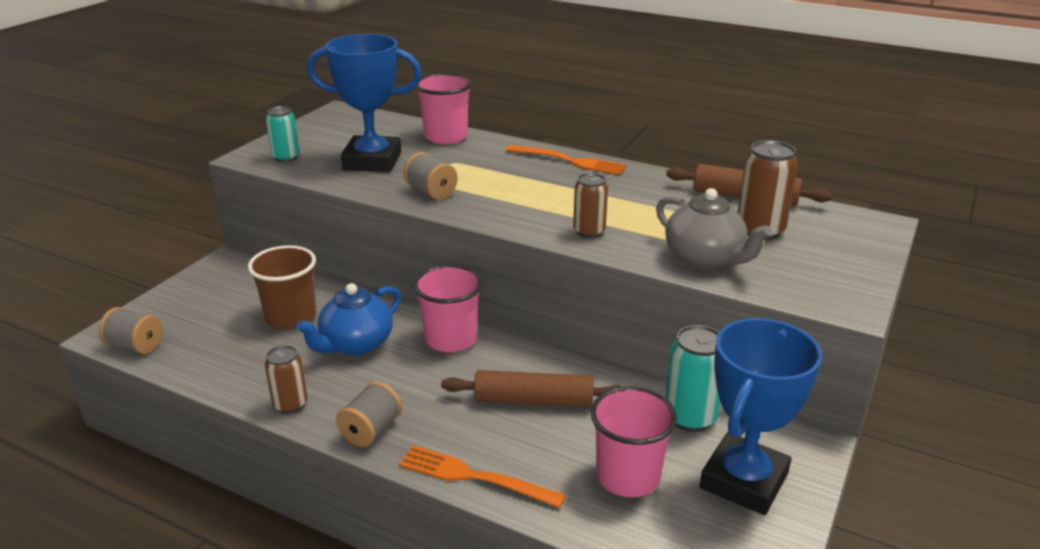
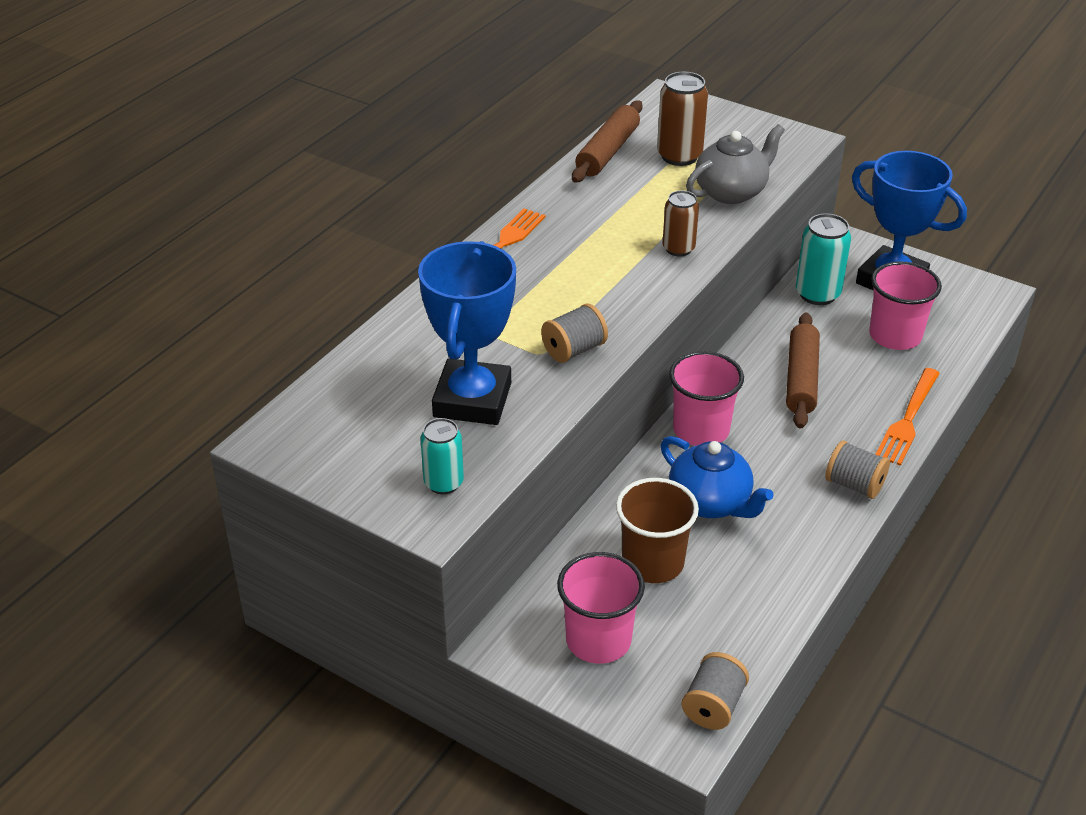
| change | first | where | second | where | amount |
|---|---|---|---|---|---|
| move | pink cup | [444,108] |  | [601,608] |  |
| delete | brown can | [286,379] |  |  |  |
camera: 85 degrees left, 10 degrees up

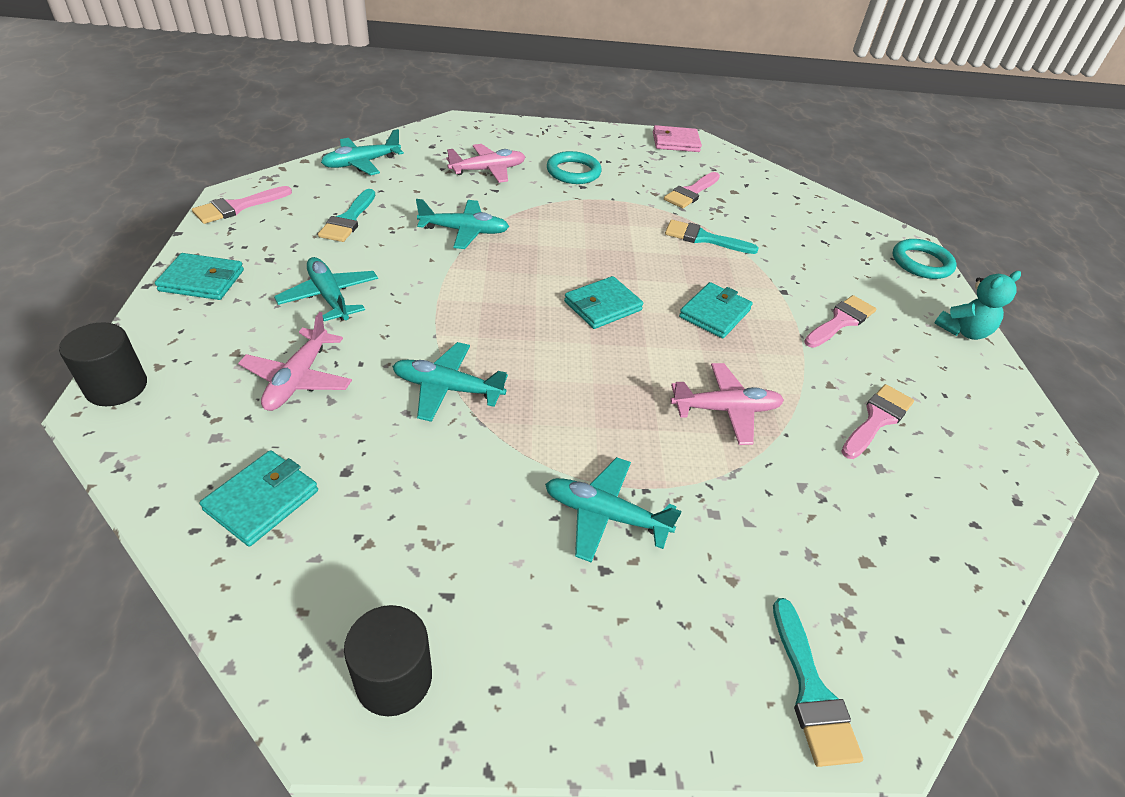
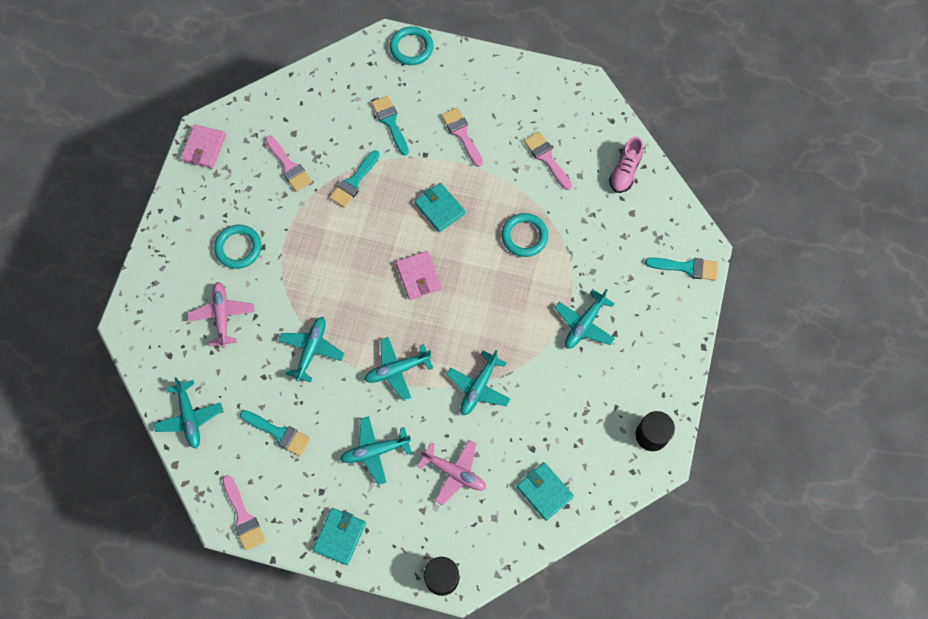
| change | first | where | second | where | amount |
|---|---|---|---|---|---|
| delete | turquoise teddy bear | [978,305] |  |  |  |
| recolor | turquoise wallet | [603,302] | pink wallet | [419,275] |  |
| replace | pink plane | [727,404] | turquoise ring | [524,235] |  |
| insert |  |  | turquoise brush | [390,125] |  |
| insert |  |  | pink shoe | [626,165] |  |
| insert |  |  | turquoise plane | [398,369] |  |
camera: 70 degrees left, 25 degrees up

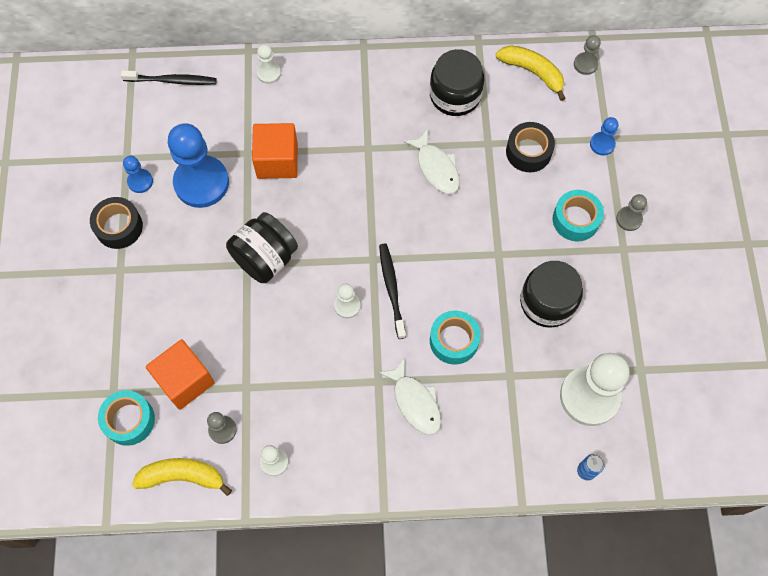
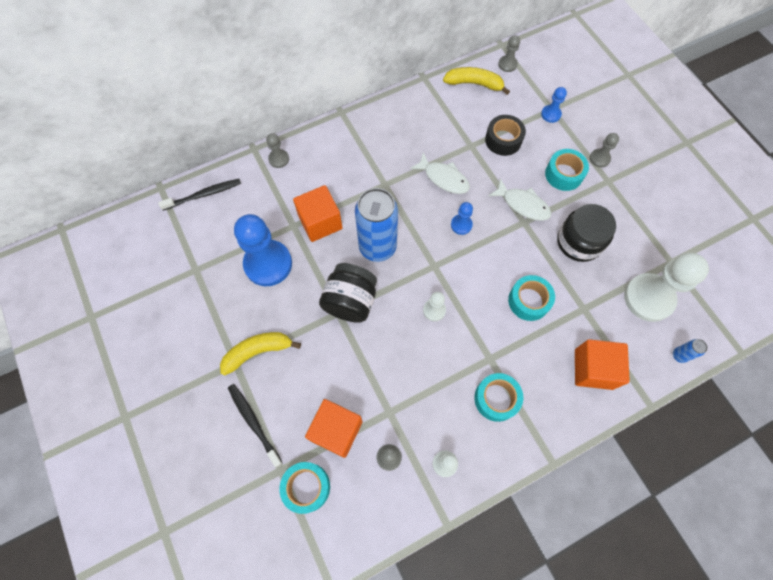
| change | first | where | second | where | amount |
|---|---|---|---|---|---|
| recolor | white pawn | [269,64] | grey pawn | [277,151] |  |
| delete | black jar | [457,82] |  |  |  |
| move | blue pawn | [138,174] |  | [462,218] |  |
| delete | black tape | [116,223] |  |  |  |
| move | black toothbrush | [392,291] |  | [255,425] |  |
| move | white fish | [410,396] |  | [519,199] |  |
| move | yellow banana | [182,477] |  | [260,354] |  |
| insert |  |  | blue can | [376,225] |  |
| insert |  |  | orange cube | [602,364] |  |
| insert |  |  | turquoise tape | [498,397] |  |
camera: 25 degrees left, 0 degrees up

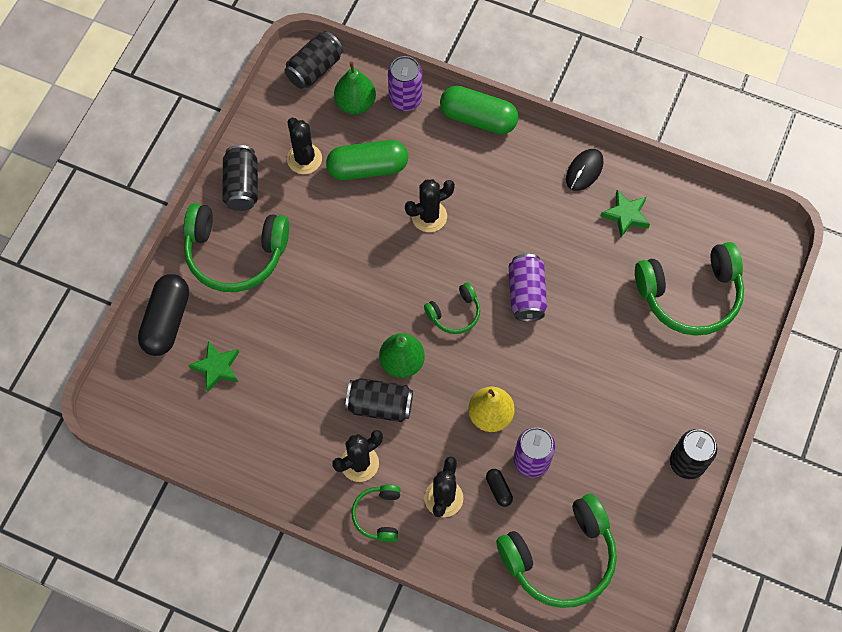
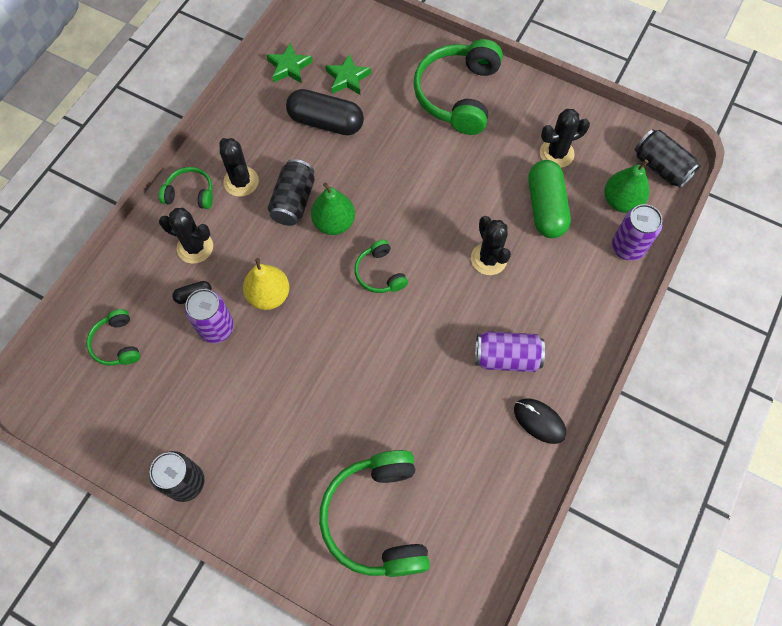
| change | first | where | second | where | amount |
|---|---|---|---|---|---|
| delete | green capsule | [479,110] |  |  |  |
| delete | black can | [240,178] |  |  |  |
| move | green star | [625,213] |  | [290,62] |  |
| move | purple can | [528,288] |  | [510,351] |  |
| move | black capsule | [163,315] |  | [325,112] |  |
| resize | green headphones | [556,551] |  | [113,337] | x0.51 |
camera: 95 degrees right, 0 degrees up

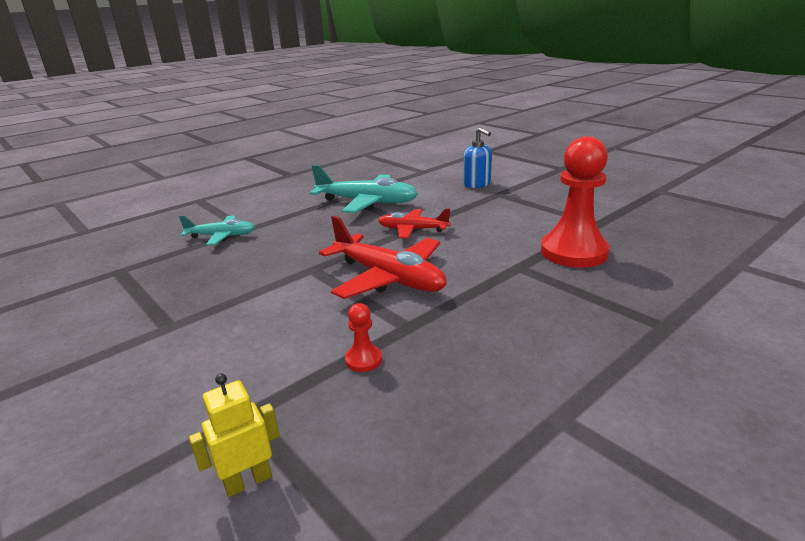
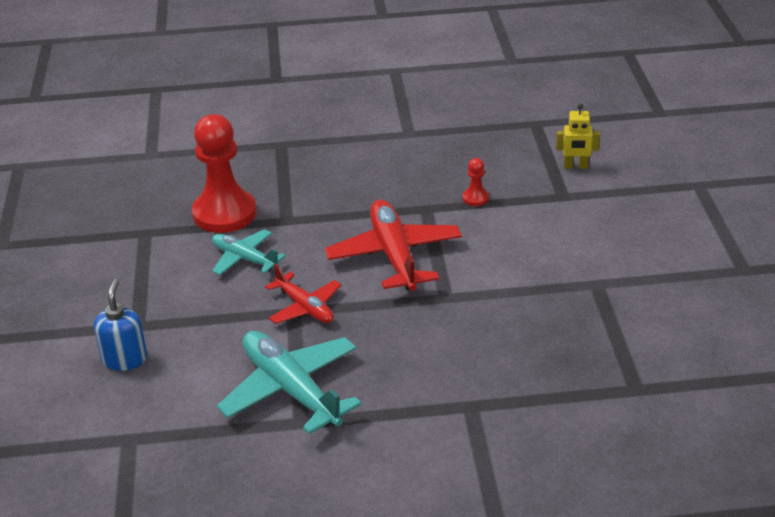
| change | first | where | second | where | amount |
|---|---|---|---|---|---|
| move | turquoise plane | [217,230] |  | [248,252] |  |
camera: 145 degrees left, 10 degrees up

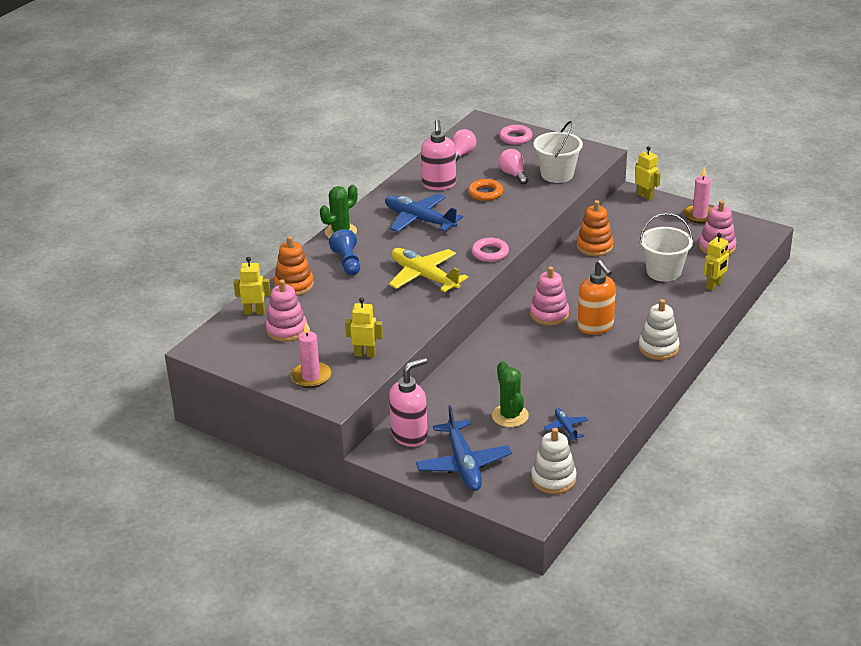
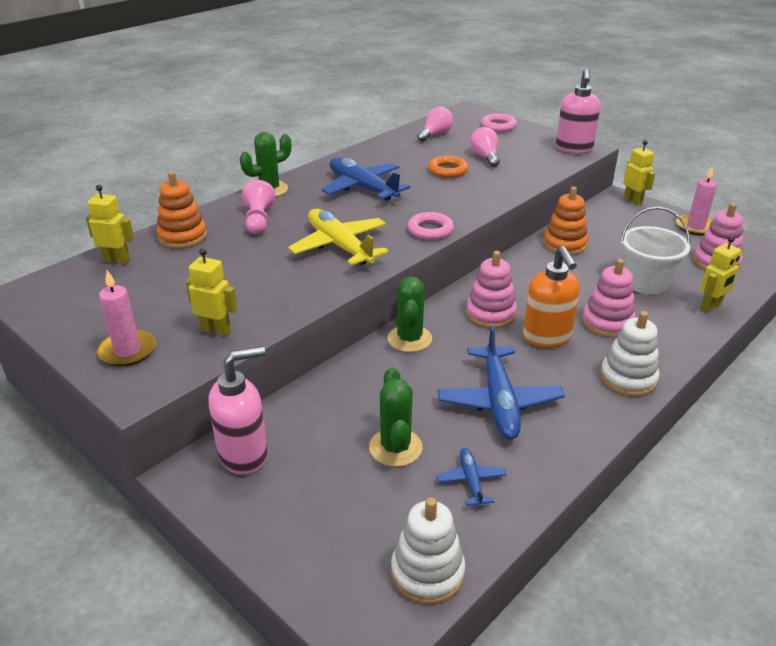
| change | first | where | second | where | amount |
|---|---|---|---|---|---|
| move | pink soap dispenser | [438,155] |  | [578,111] |  |
| delete | white bucket | [558,152] |  |  |  |
| recolor | blue pawn | [344,252] | pink pawn | [258,207] |  |
| move | pink stacking toy | [286,310] |  | [608,298] |  |
| move | blue plane | [464,448] |  | [501,382] |  |
| insert |  |  | green cactus | [409,314] |  |
camera: 10 degrees right, 0 degrees up

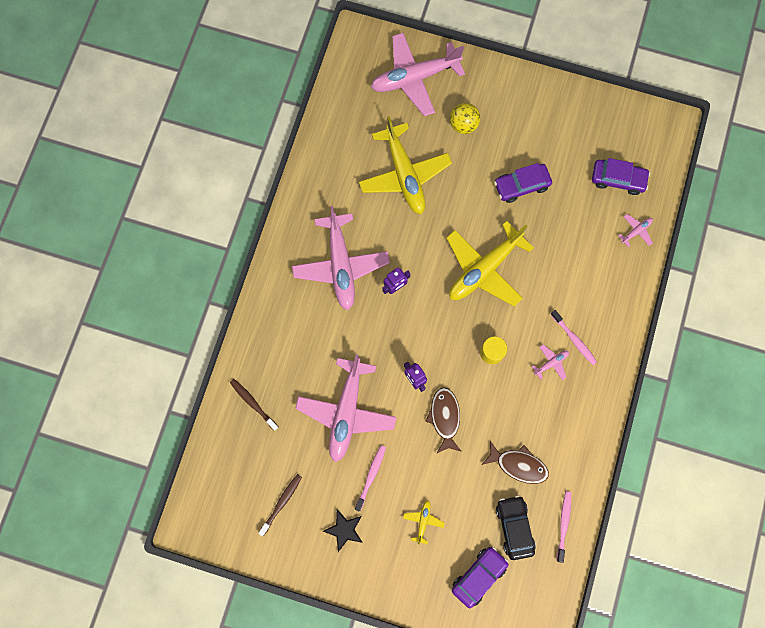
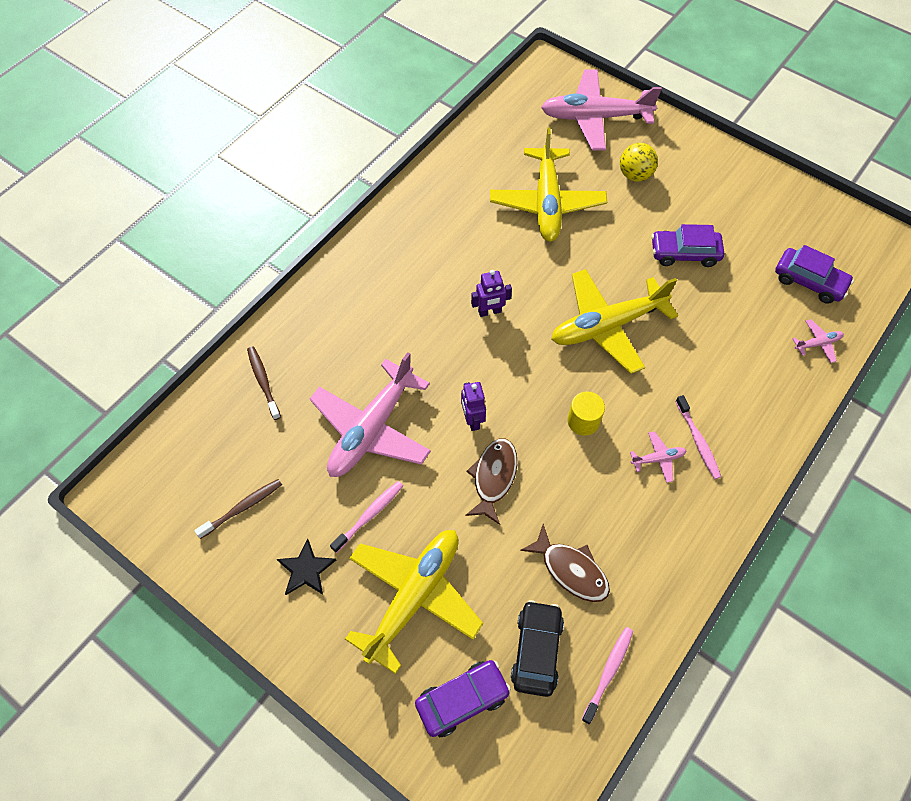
| change | first | where | second | where | amount |
|---|---|---|---|---|---|
| delete | pink plane | [341,258] |  |  |  |
| resize | yellow plane | [424,522] |  | [414,602] | x2.47 |
camera: 20 degrees right, 15 degrees down

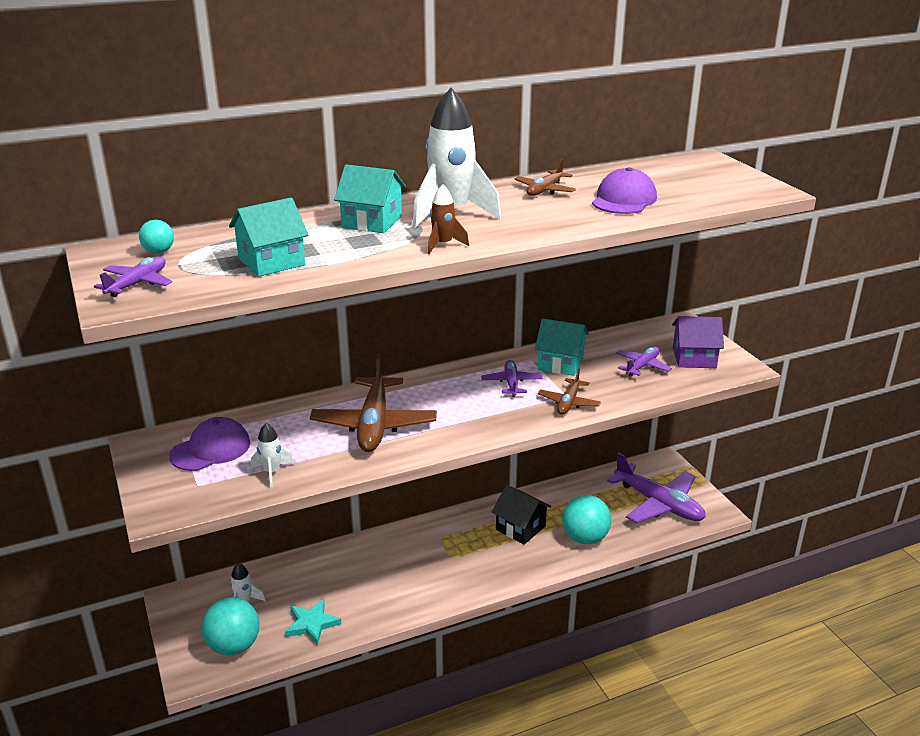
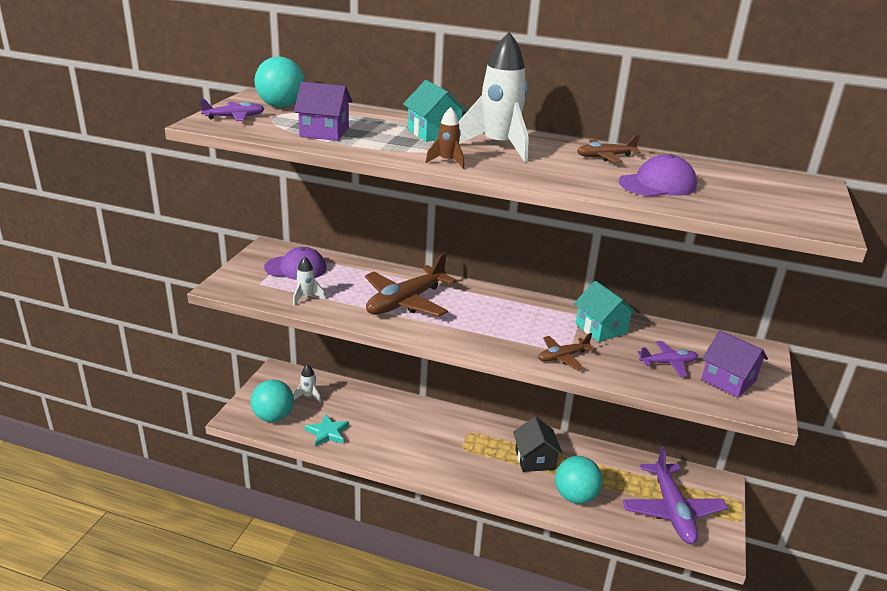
| change | first | where | second | where | amount |
|---|---|---|---|---|---|
| recolor | turquoise house | [268,237] | purple house | [323,111] |  |
| resize | turquoise ball | [156,236] |  | [280,82] | x1.97 |
| delete | purple plane | [512,378] |  |  |  |
camera: 40 degrees right, 0 degrees up

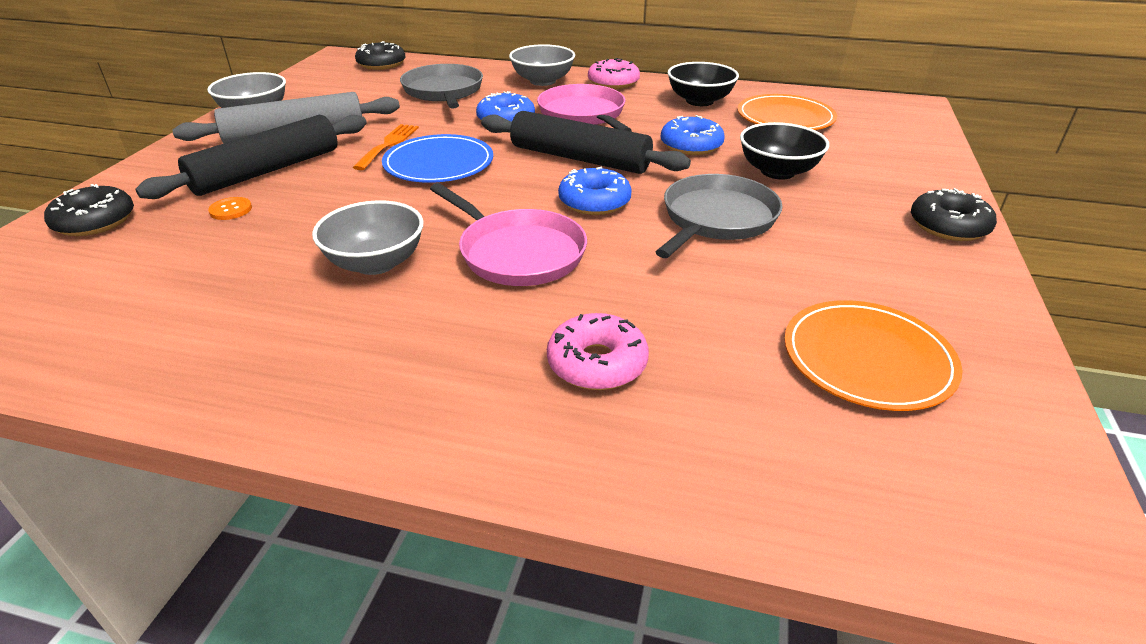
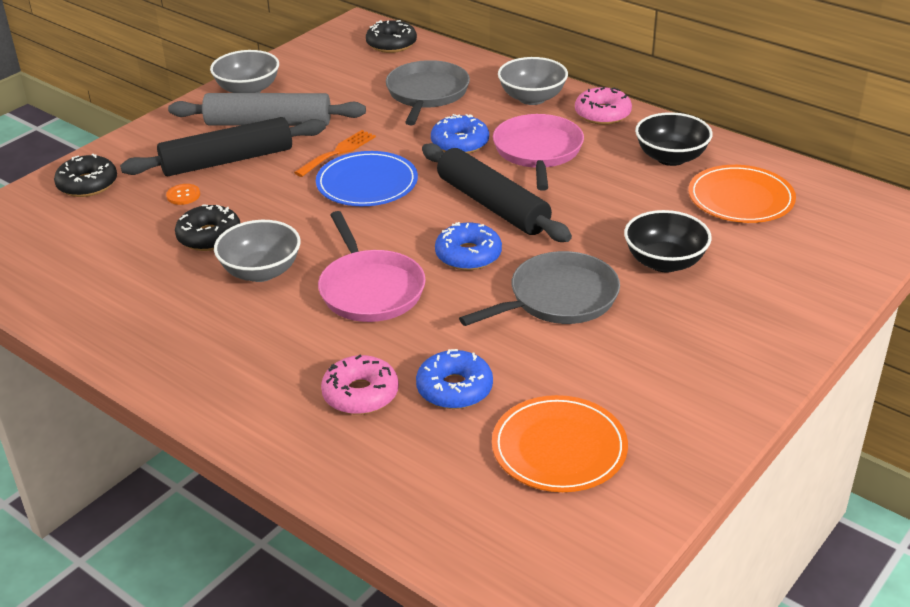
| change | first | where | second | where | amount |
|---|---|---|---|---|---|
| move | blue donut | [693,135] |  | [454,379] |  |
| move | black donut | [954,214] |  | [207,227] |  |
camera: 25 degrees right, 0 degrees up

